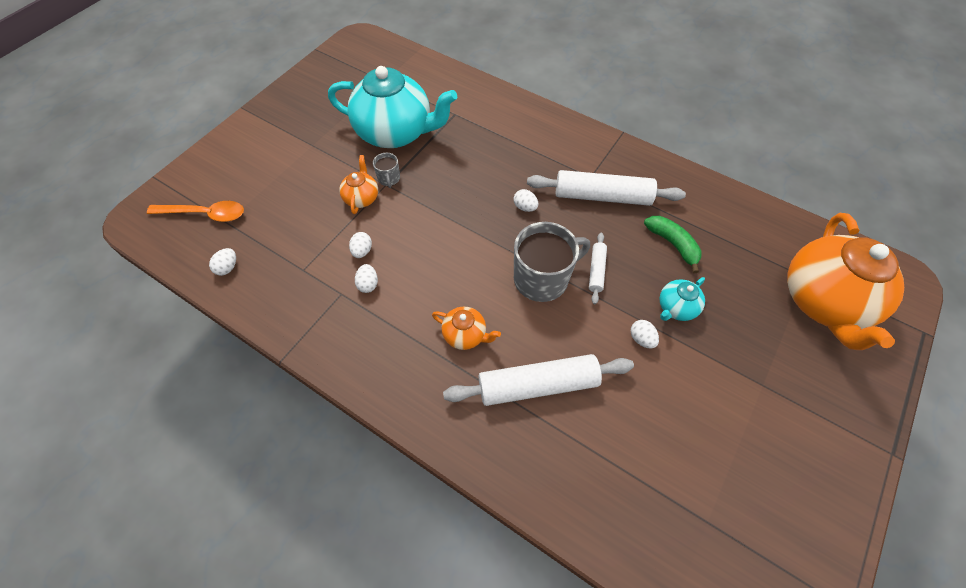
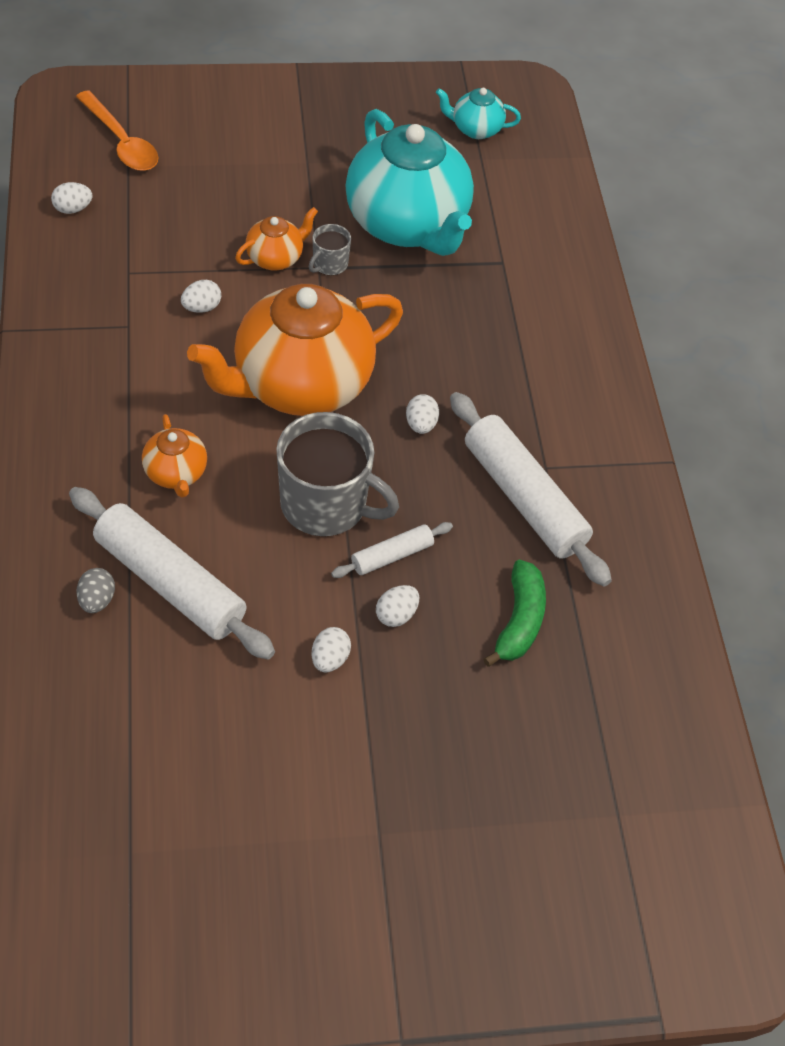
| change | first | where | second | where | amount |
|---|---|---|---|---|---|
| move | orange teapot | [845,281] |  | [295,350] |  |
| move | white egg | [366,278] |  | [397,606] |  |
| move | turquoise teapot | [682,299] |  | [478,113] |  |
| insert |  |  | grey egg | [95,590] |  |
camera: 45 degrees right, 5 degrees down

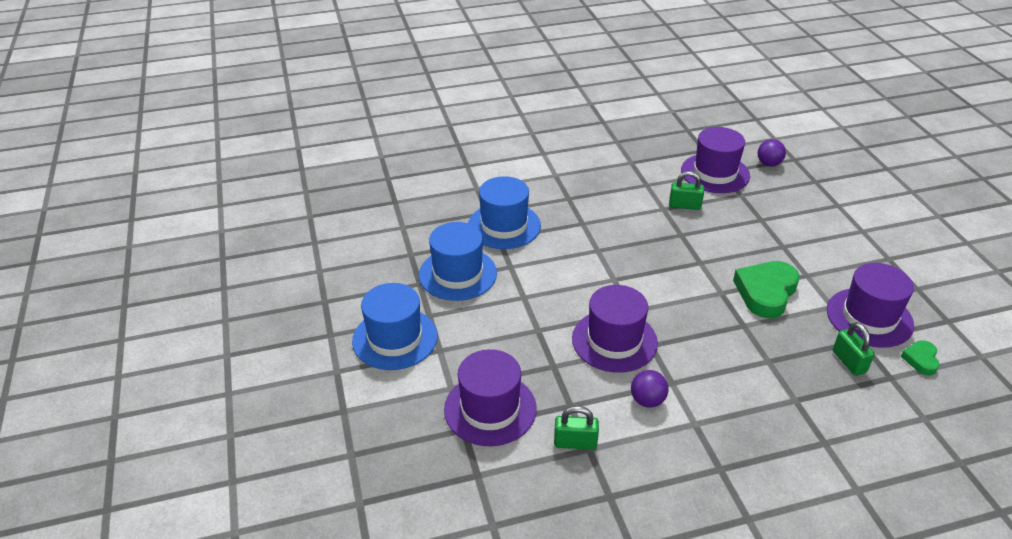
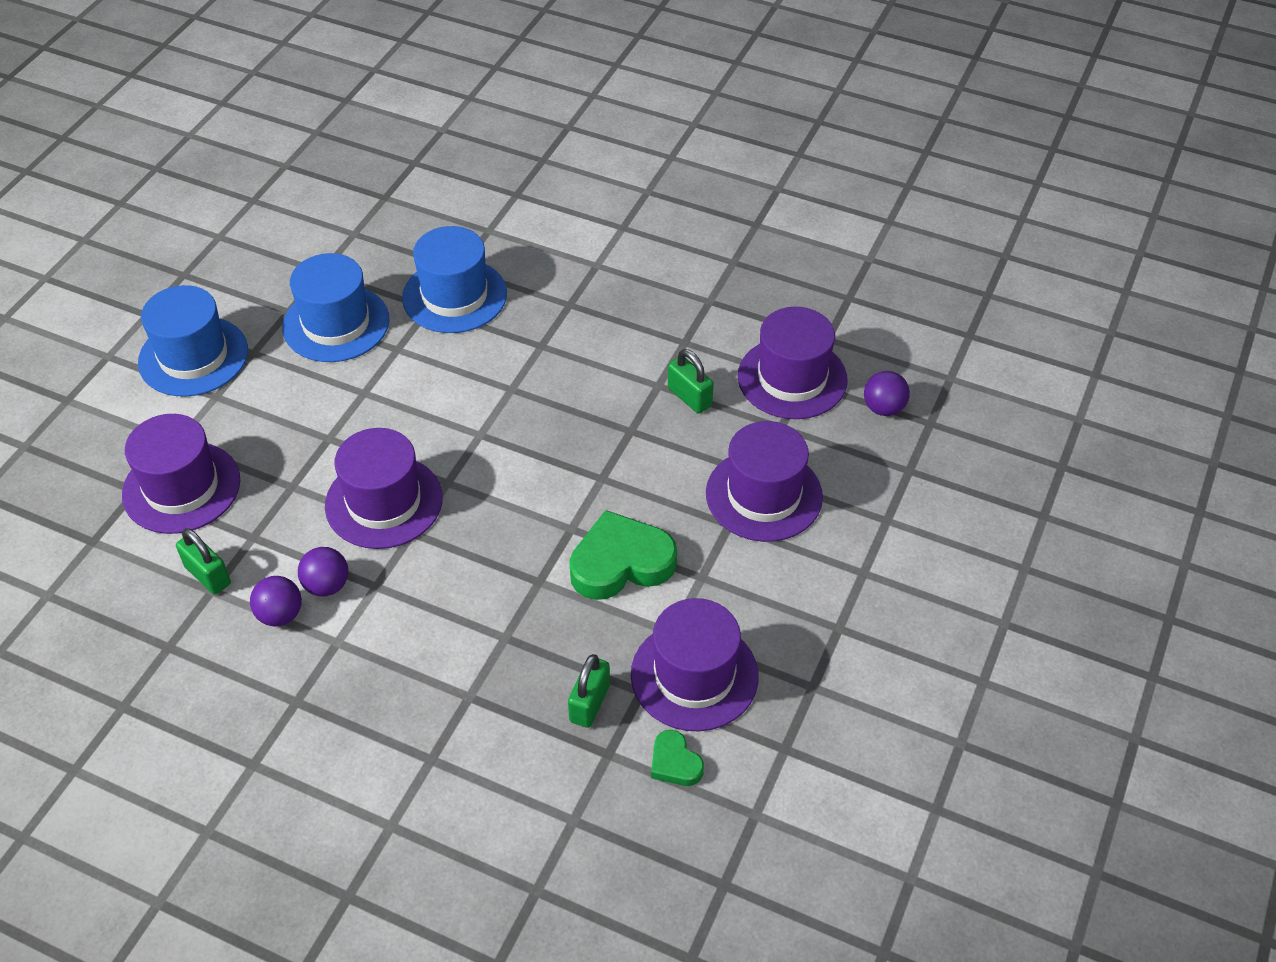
| change | first | where | second | where | amount |
|---|---|---|---|---|---|
| rotate | green heart | [920,358] |  | [677,758] | 90 degrees counterclockwise |
| insert |  |  | purple hat | [764,481] |  |
| insert |  |  | purple ball | [276,601] |  |
camera: 40 degrees right, 10 degrees up

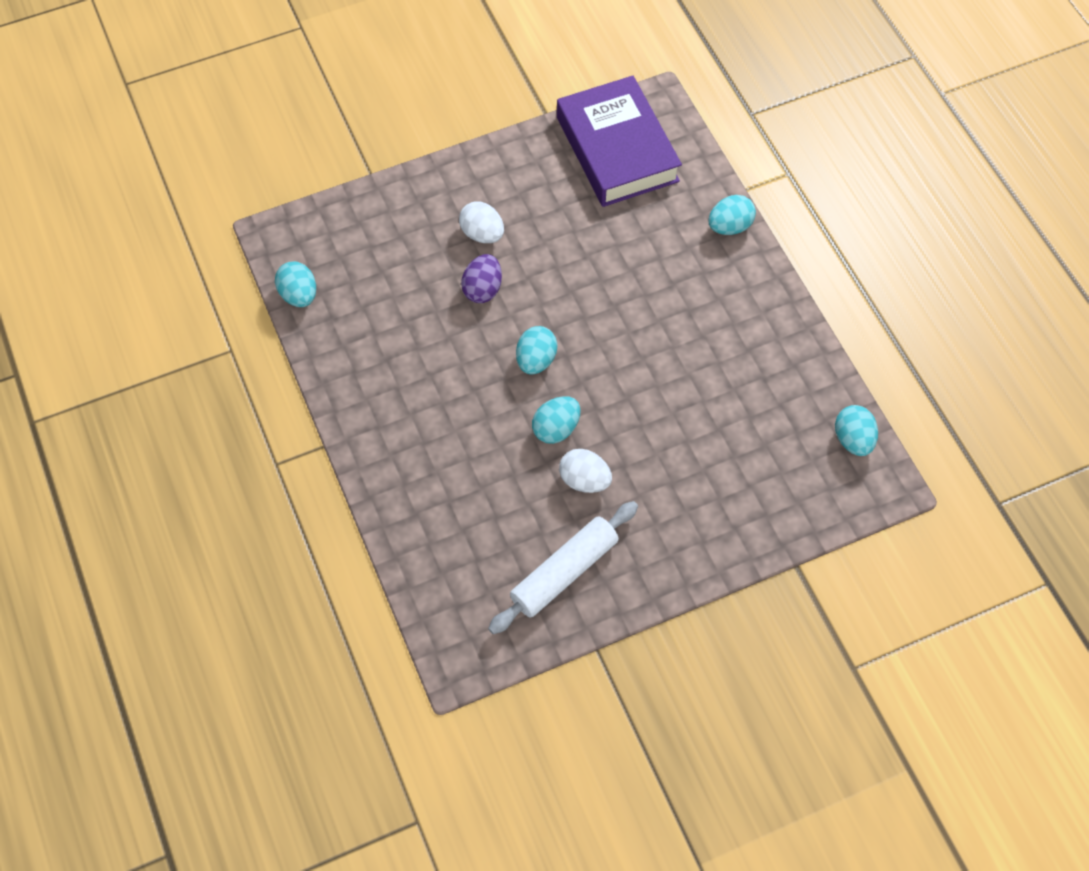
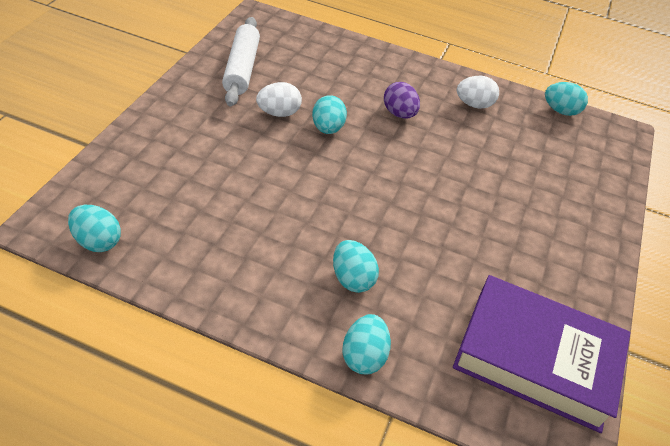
| change | first | where | second | where | amount |
|---|---|---|---|---|---|
| move | white egg | [481,222] |  | [478,92] |  |
| move | purple egg | [481,278] |  | [402,100] |  |
| move | turquoise egg | [536,350] |  | [356,266] |  |
camera: 130 degrees right, 15 degrees down

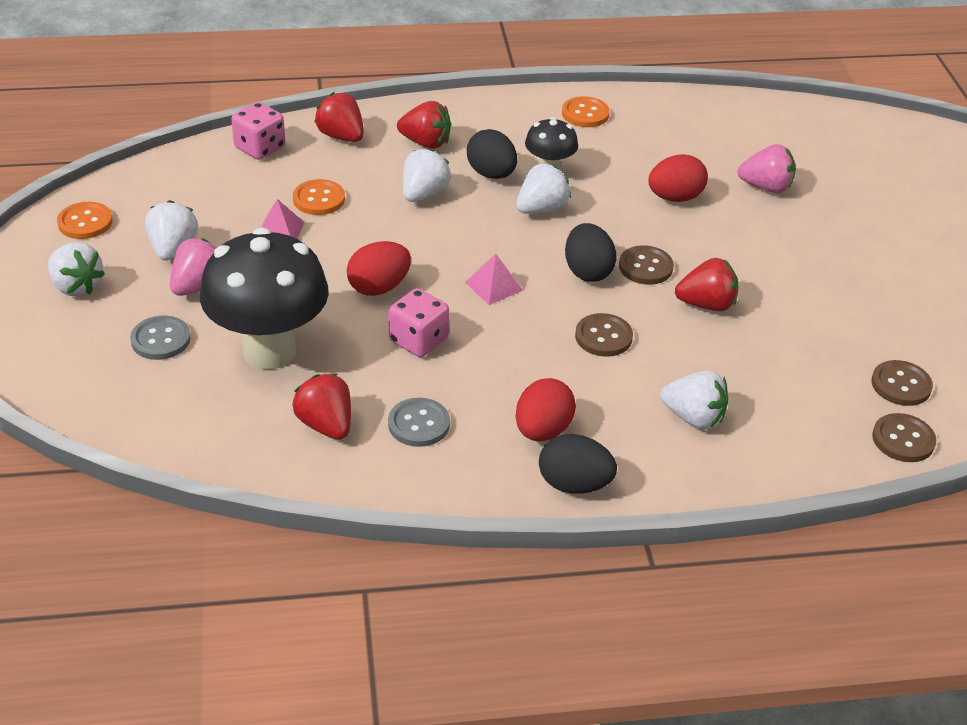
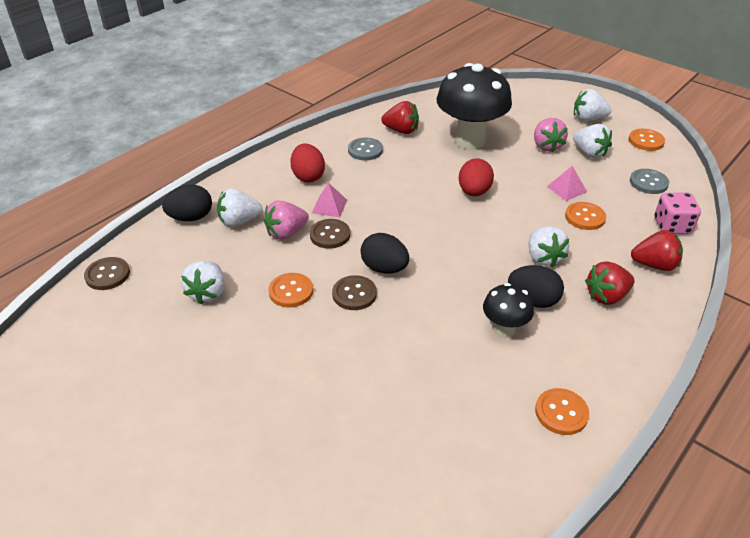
| change | first | where | second | where | amount |
|---|---|---|---|---|---|
| move | pink strawberry | [766,168] |  | [286,220] |  |
| delete | red egg | [678,178] |  |  |  |
| move | white strawberry | [543,188] |  | [203,282] |  |
| move | pink pyramid | [494,279] |  | [329,200] |  |
| replace | red strawberry | [707,284] | orange button | [290,290] |  |
| delete | pink dice | [418,322] |  |  |  |
| move | grey button | [160,338] |  | [649,181] |  |
| delete | brown button | [902,383] |  |  |  |
| move | black egg | [578,464] |  | [187,202] |  |
camera: 140 degrees right, 0 degrees up

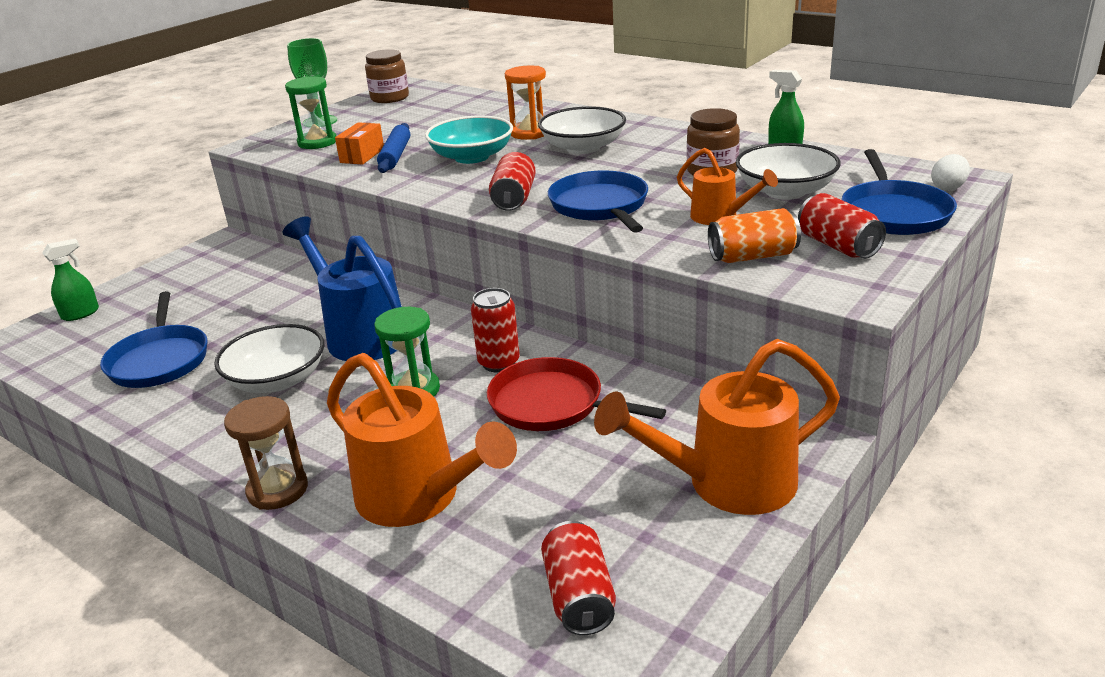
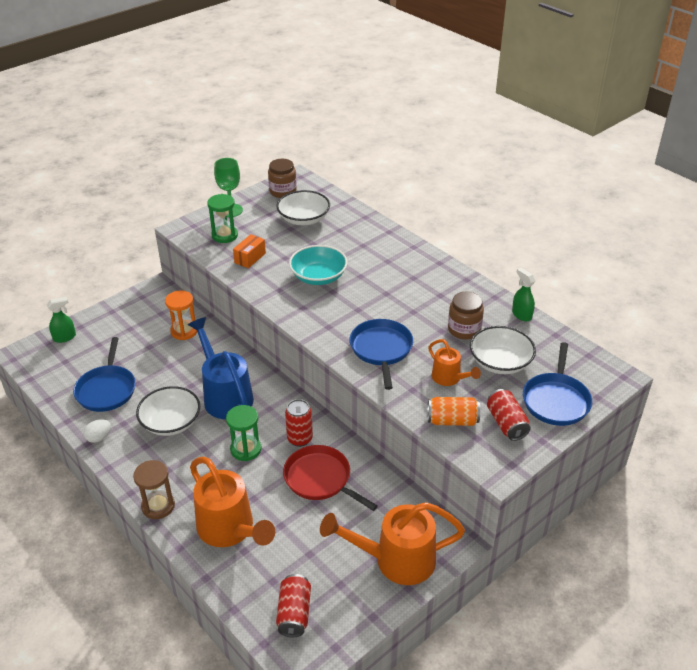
| change | first | where | second | where | amount |
|---|---|---|---|---|---|
| move | orange hourglass | [525,102] |  | [181,315] |  |
| move | white bowl | [582,130] |  | [303,207] |  |
| delete | blue rolling pin | [393,148] |  |  |  |
| delete | red can | [512,181] |  |  |  |
| move | white egg | [950,172] |  | [97,431] |  |
camera: 10 degrees right, 10 degrees up

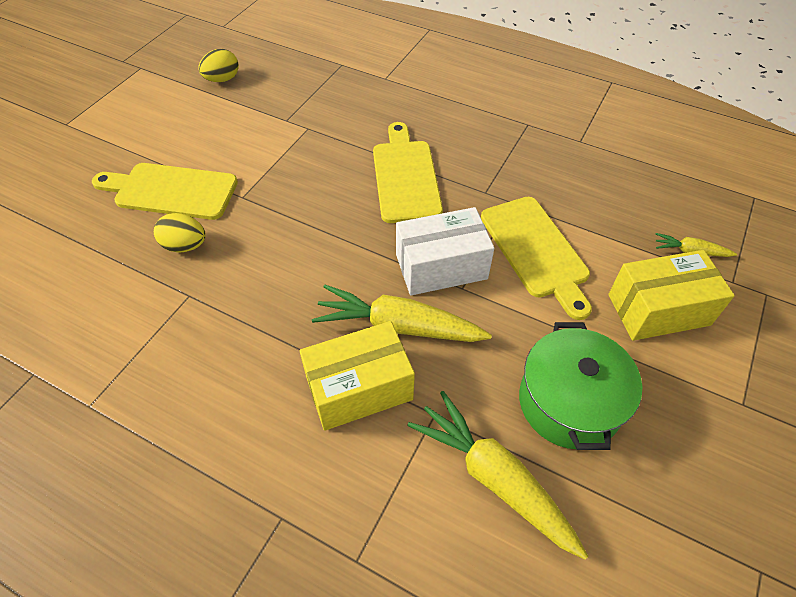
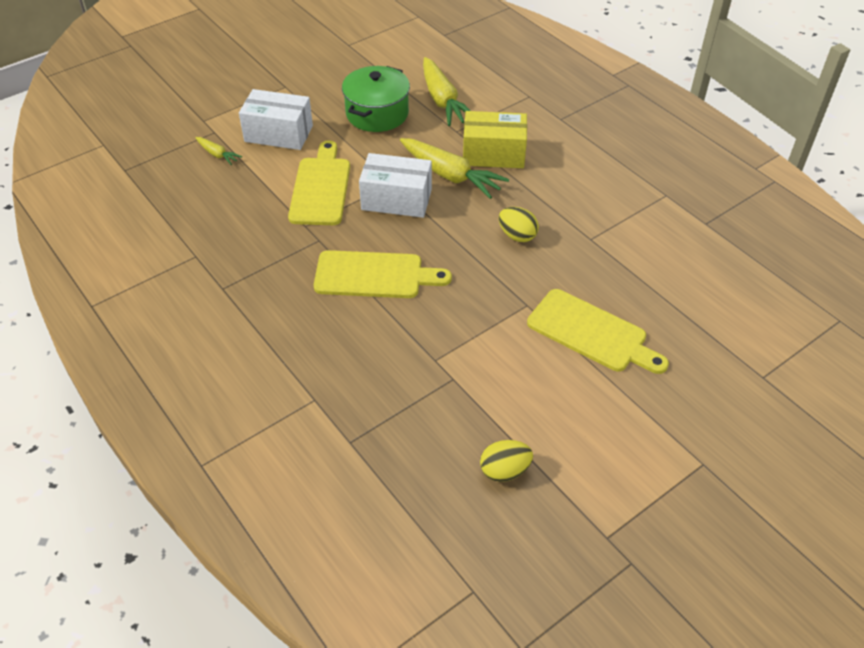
| change | first | where | second | where | amount |
|---|---|---|---|---|---|
| rotate | yellow cutting board | [408,172] |  | [383,274] | 105 degrees counterclockwise |
| move | yellow egg | [180,233] |  | [519,224] |  |
| recolor | yellow box | [671,295] | white box | [276,119] |  |
camera: 155 degrees left, 5 degrees down

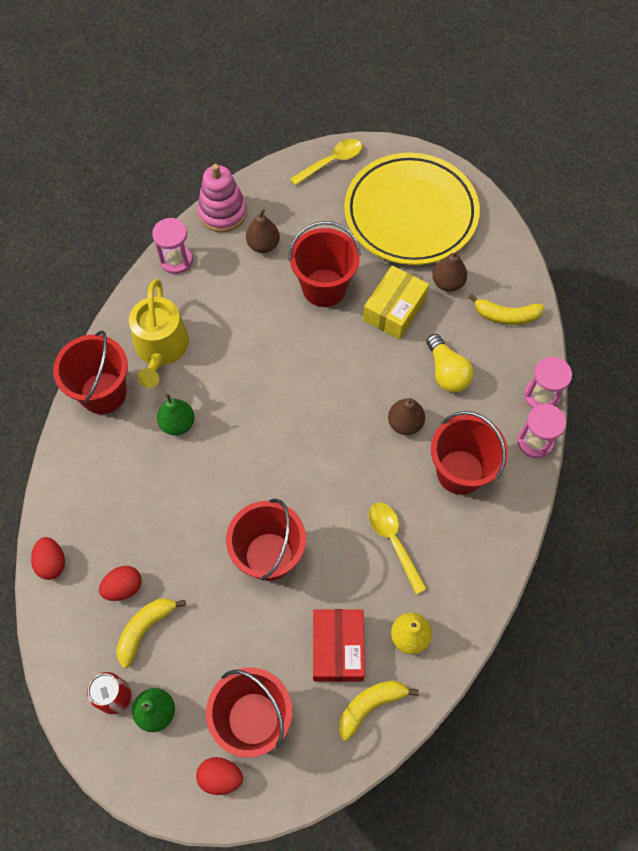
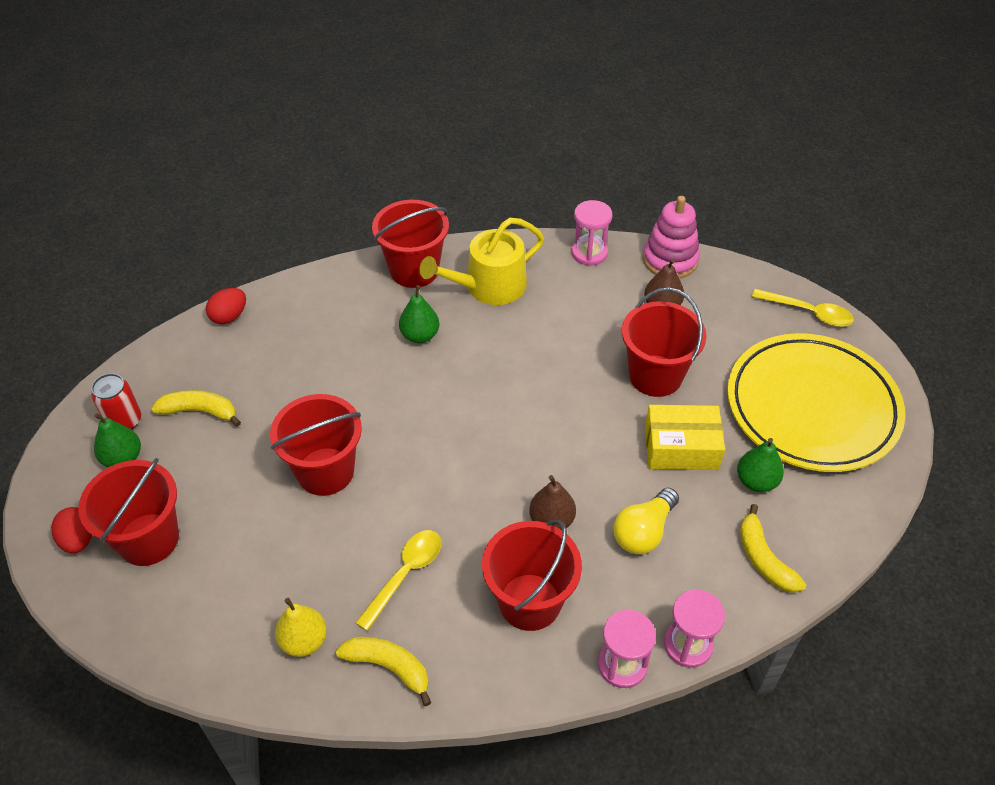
| change | first | where | second | where | amount |
|---|---|---|---|---|---|
| recolor | brown pear | [449,271] | green pear | [760,465] |  |
| delete | red egg | [120,583] |  |  |  |
| delete | red box | [339,645] |  |  |  |
| move | yellow banana | [379,711] |  | [383,671] |  |
camera: 60 degrees right, 15 degrees down

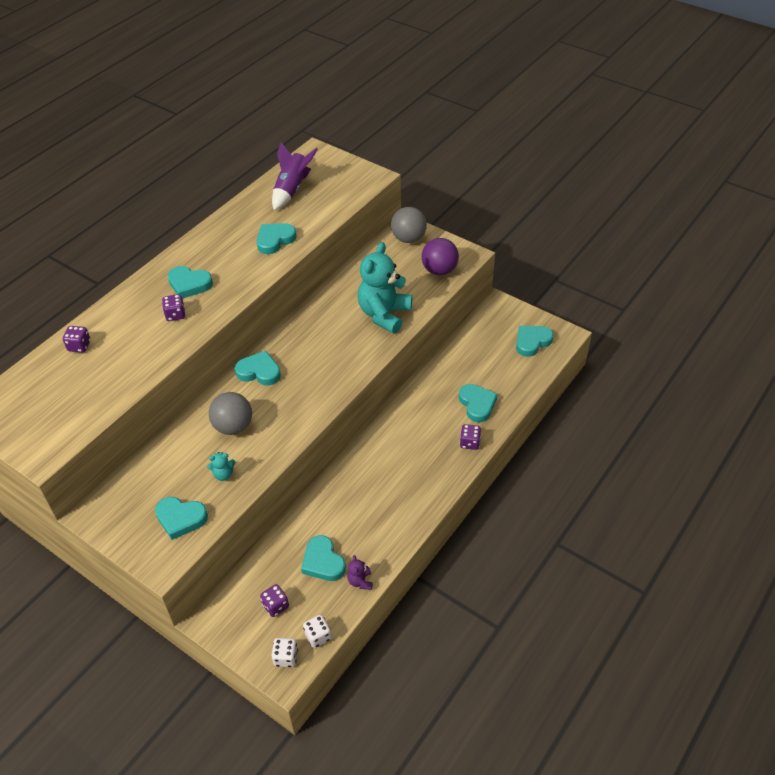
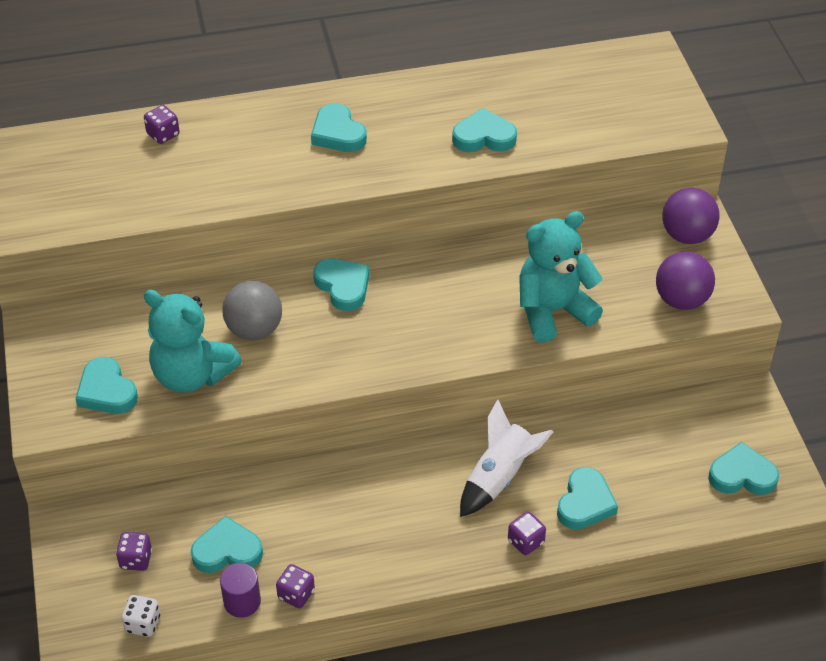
| change | first | where | second | where | amount |
|---|---|---|---|---|---|
| delete | purple rocket | [295,176] |  |  |  |
| recolor | grey ball | [409,225] | purple ball | [691,216] |  |
| move | purple dice | [173,307] |  | [295,586] |  |
| resize | turquoise teddy bear | [221,466] |  | [193,341] | x2.42 |
| rotate | turquoise heart | [323,558] |  | [227,544] | 75 degrees clockwise |
| replace | purple teddy bear | [360,572] | purple cylinder | [240,590] |  |
| delete | white dice | [285,652] |  |  |  |
| insert |  |  | white rocket | [507,458] |  |
camera: 40 degrees right, 0 degrees up

